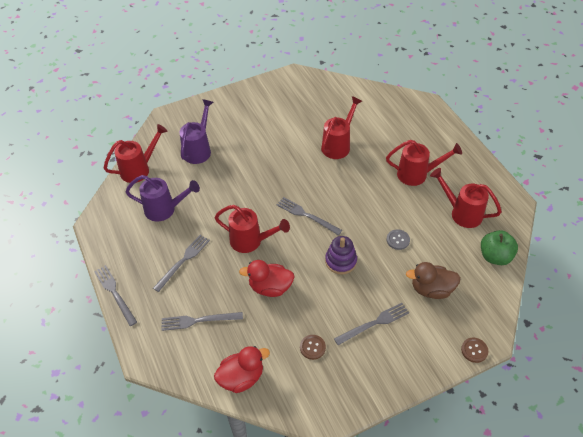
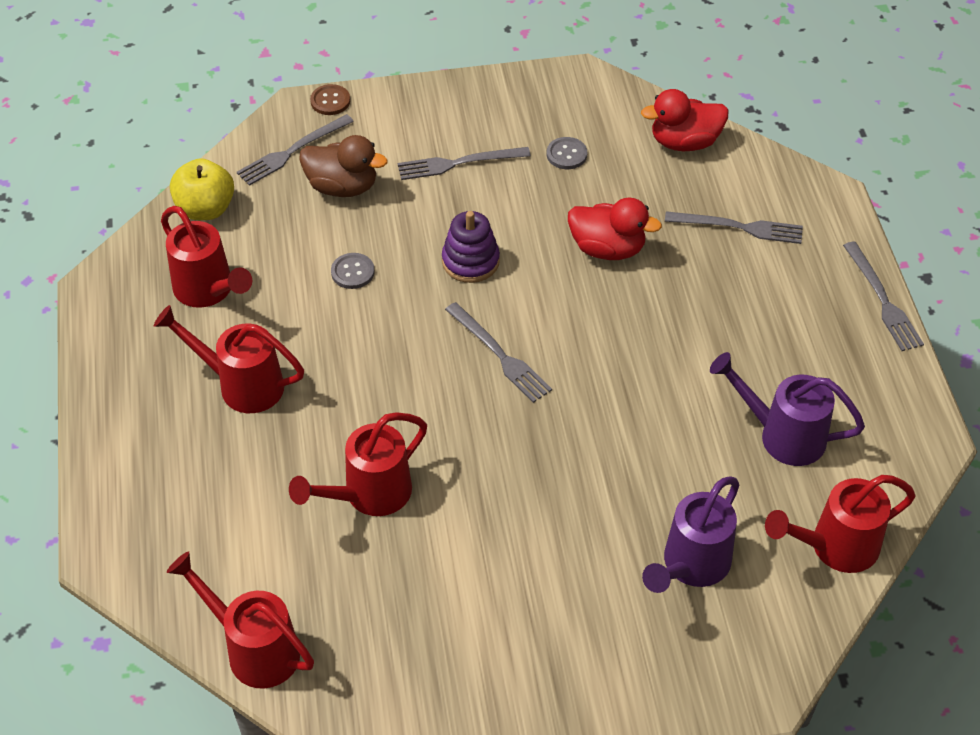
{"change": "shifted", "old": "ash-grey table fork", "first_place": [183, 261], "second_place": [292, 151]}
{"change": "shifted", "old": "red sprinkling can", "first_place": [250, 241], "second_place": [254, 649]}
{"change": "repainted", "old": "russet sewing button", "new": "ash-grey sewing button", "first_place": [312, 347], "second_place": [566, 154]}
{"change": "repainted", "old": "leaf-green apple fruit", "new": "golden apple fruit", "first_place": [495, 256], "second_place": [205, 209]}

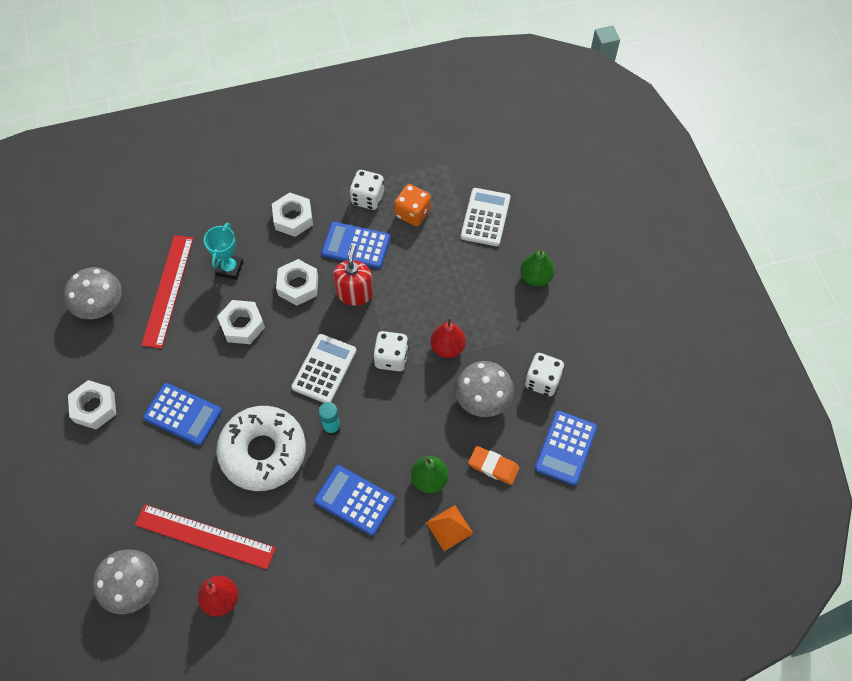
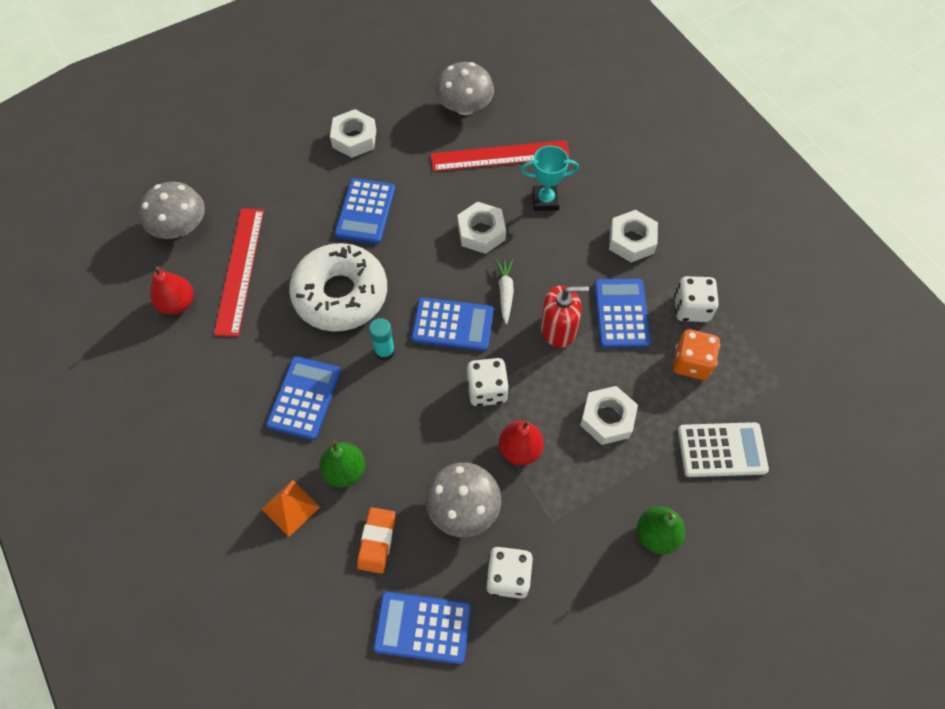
{"change": "new", "new": "pure white root vegetable", "second_place": [505, 292]}
{"change": "shifted", "old": "pure white hexagon nut", "first_place": [298, 286], "second_place": [607, 418]}
{"change": "repainted", "old": "pure white adding machine", "new": "cobalt adding machine", "first_place": [324, 369], "second_place": [452, 324]}

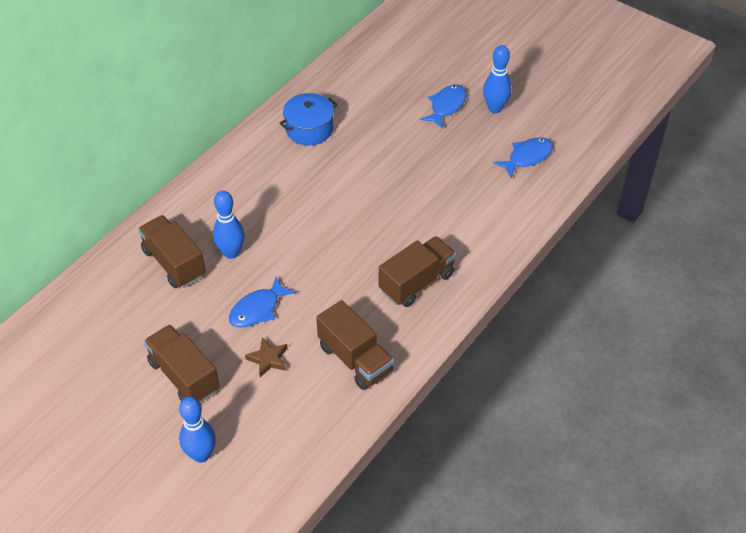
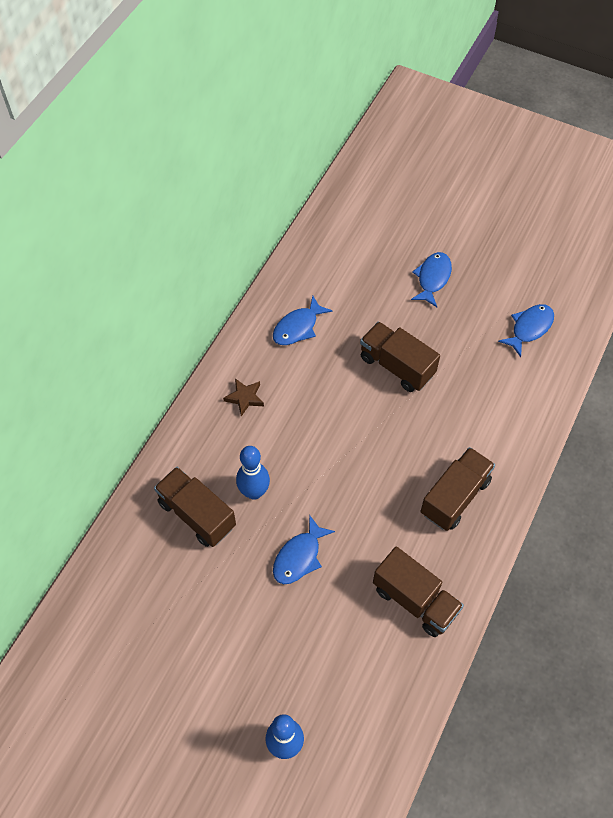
{"change": "gone", "old": "cobalt bowling pin", "first_place": [495, 108]}
{"change": "shifted", "old": "russet lorry", "first_place": [184, 376], "second_place": [397, 366]}
{"change": "shifted", "old": "russet star", "first_place": [268, 359], "second_place": [245, 398]}
{"change": "swapped", "old": "cobalt stockpot", "new": "cobalt fish", "first_place": [309, 129], "second_place": [298, 327]}

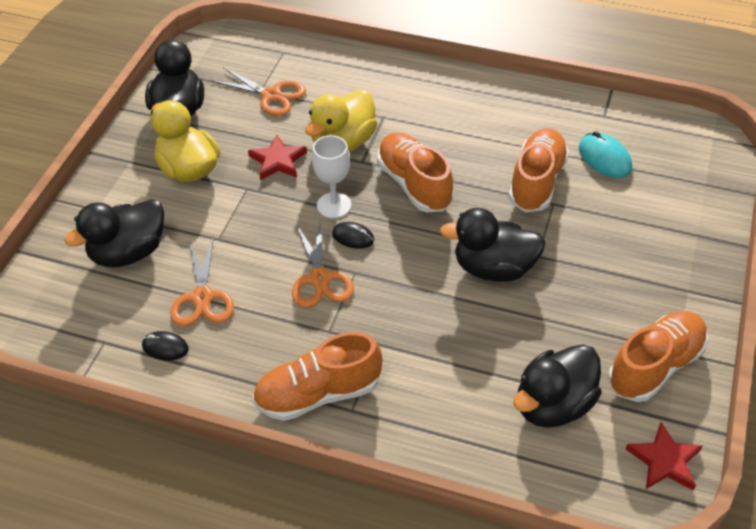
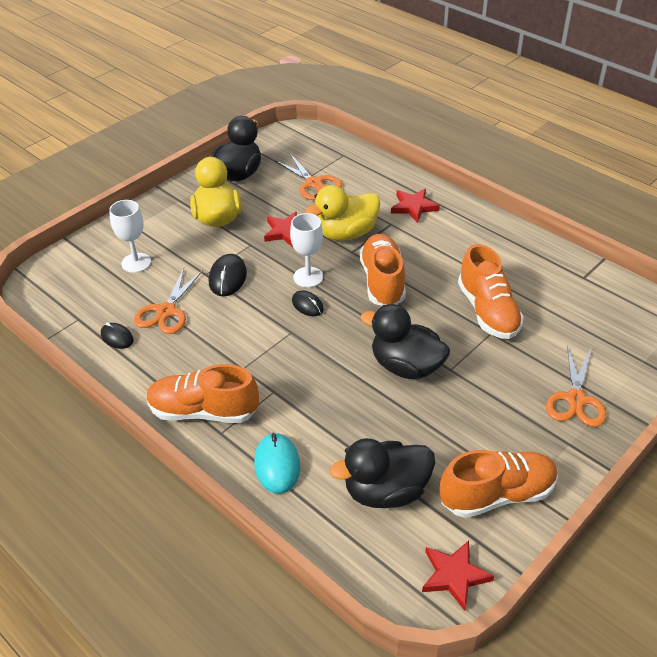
{"change": "new", "new": "jet-black PC mouse", "second_place": [227, 277]}
{"change": "new", "new": "red star", "second_place": [413, 207]}
{"change": "shifted", "old": "orange-coloured shears", "first_place": [320, 279], "second_place": [576, 399]}
{"change": "shifted", "old": "turquoise PC mouse", "first_place": [604, 158], "second_place": [277, 465]}
{"change": "swapped", "old": "jet-black toy duck", "new": "pure white chalice", "first_place": [128, 252], "second_place": [136, 263]}
{"change": "rotated", "old": "orange-coloured shoe", "first_place": [537, 182], "second_place": [488, 311], "degrees": 120}

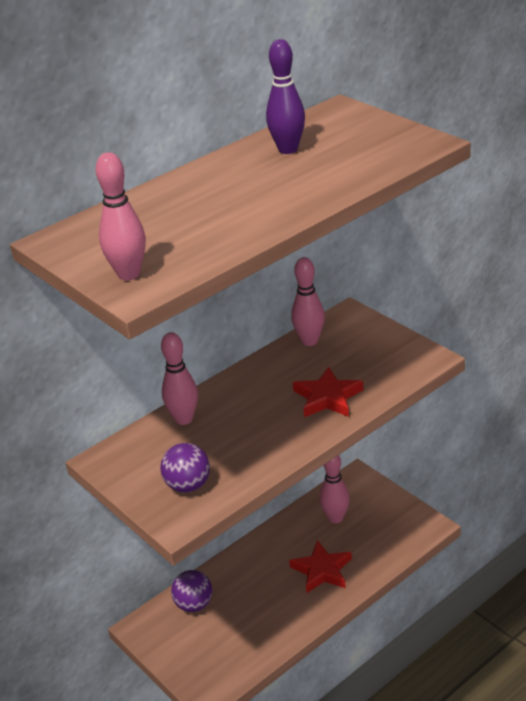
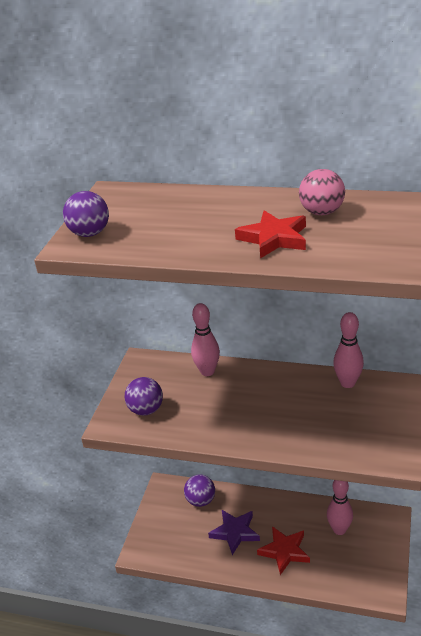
{"change": "new", "new": "royal purple star", "second_place": [235, 532]}
{"change": "shifted", "old": "red star", "first_place": [327, 397], "second_place": [274, 238]}
{"change": "swapped", "old": "pink bowling pin", "new": "royal purple ball", "first_place": [129, 274], "second_place": [90, 233]}
{"change": "swapped", "old": "royal purple bowling pin", "new": "pink ball", "first_place": [288, 149], "second_place": [321, 212]}

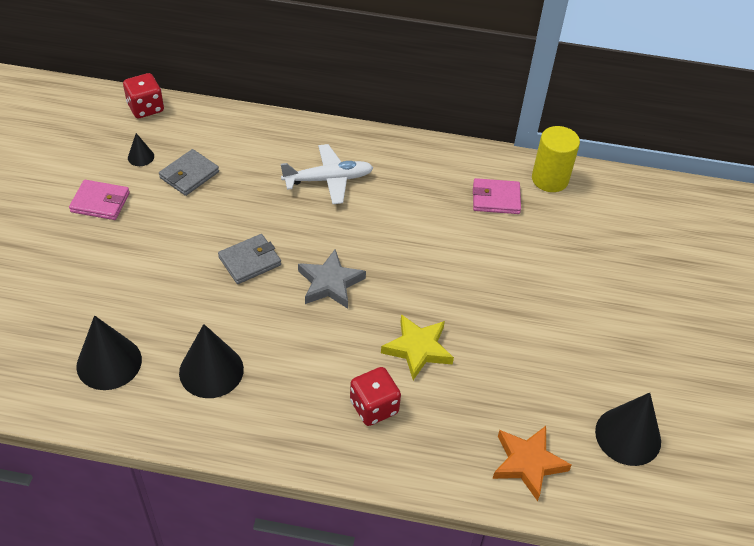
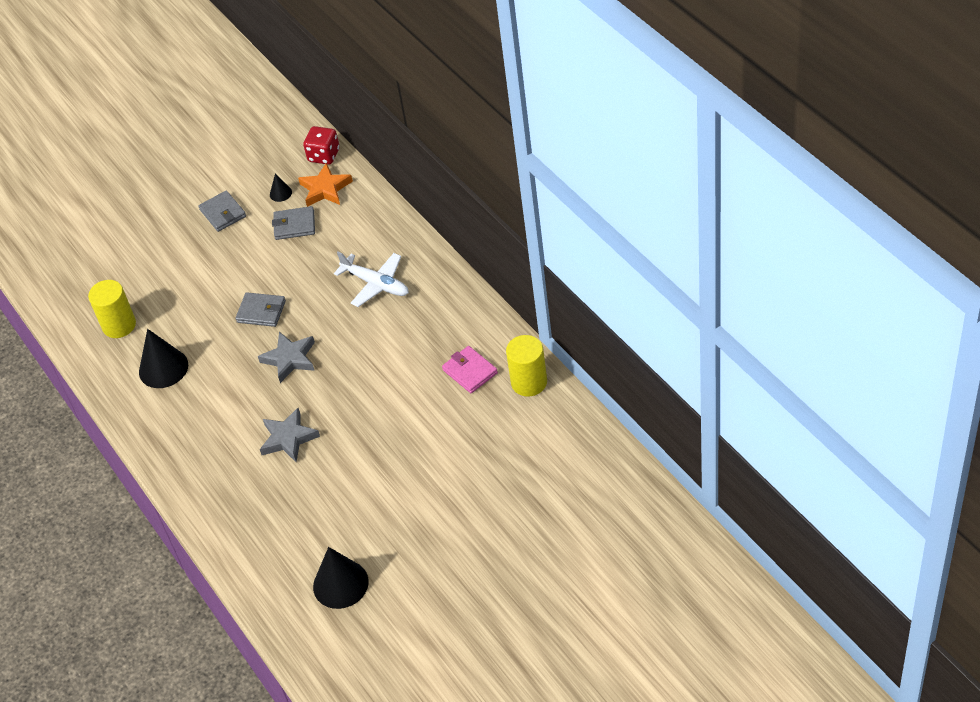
{"change": "gone", "old": "red dice", "first_place": [374, 407]}
{"change": "shifted", "old": "orange-coloured star", "first_place": [527, 463], "second_place": [325, 189]}
{"change": "swapped", "old": "jet-black solid cone", "new": "golden cylinder", "first_place": [109, 362], "second_place": [119, 325]}
{"change": "repainted", "old": "pink billfold", "new": "ash-grey billfold", "first_place": [100, 202], "second_place": [223, 213]}
{"change": "repainted", "old": "golden star", "new": "ash-grey star", "first_place": [418, 349], "second_place": [288, 438]}

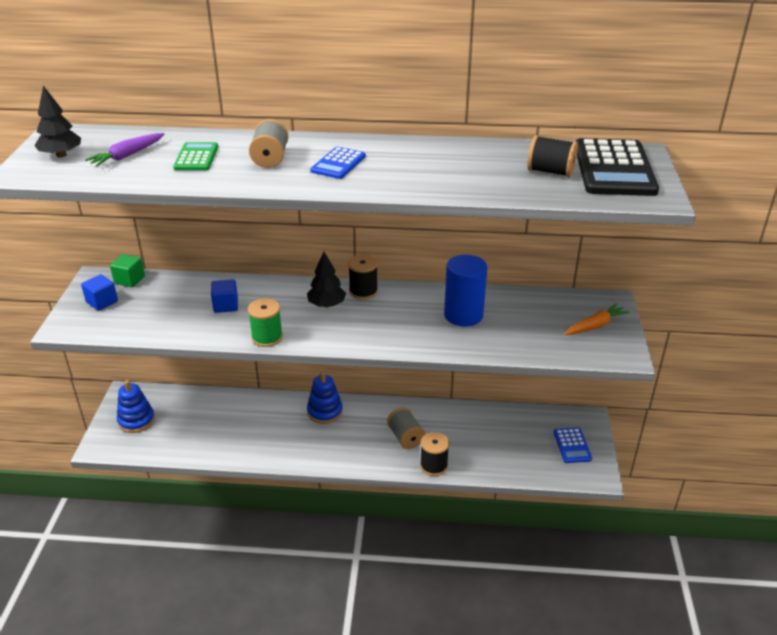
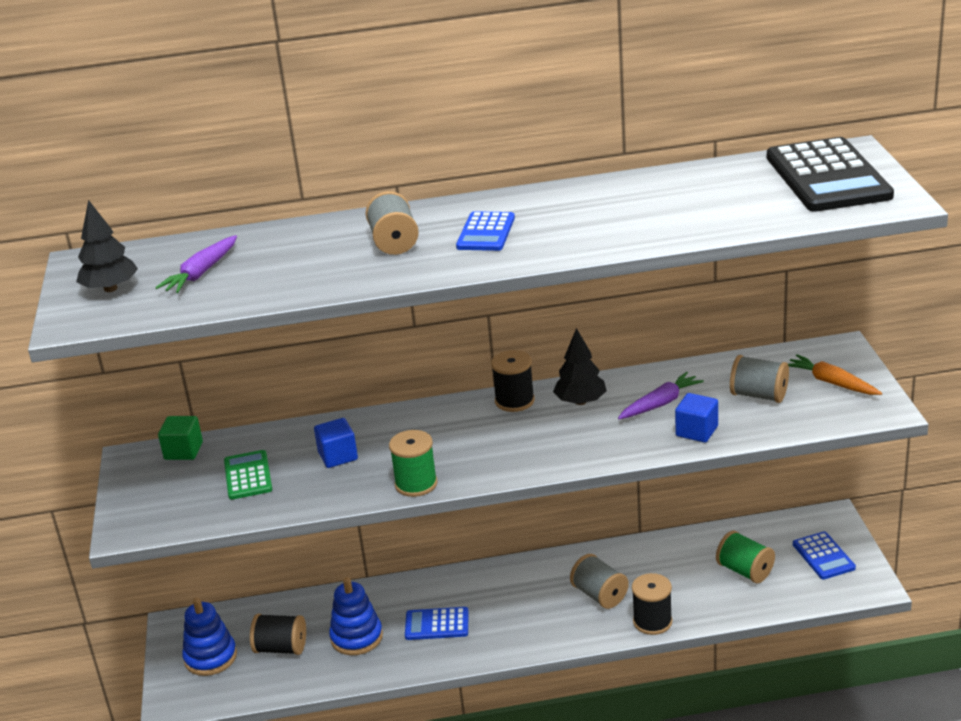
{"change": "new", "new": "cobalt adding machine", "second_place": [437, 624]}
{"change": "new", "new": "leaf-green bobbin", "second_place": [745, 571]}
{"change": "new", "new": "ash-grey bobbin", "second_place": [759, 395]}
{"change": "shifted", "old": "cobalt block", "first_place": [102, 302], "second_place": [696, 431]}
{"change": "shifted", "old": "leaf-green adding machine", "first_place": [196, 157], "second_place": [248, 476]}
{"change": "shifted", "old": "jet-black fir tree", "first_place": [326, 305], "second_place": [580, 401]}
{"change": "shifted", "old": "cobalt stacking toy", "first_place": [325, 412], "second_place": [356, 637]}
{"change": "shifted", "old": "jet-black bobbin", "first_place": [550, 172], "second_place": [281, 648]}
{"change": "swapped", "old": "cobalt cylinder", "new": "royal purple root vegetable", "first_place": [463, 315], "second_place": [660, 404]}
{"change": "rotated", "old": "orange-coloured root vegetable", "first_place": [595, 326], "second_place": [832, 383], "degrees": -90}

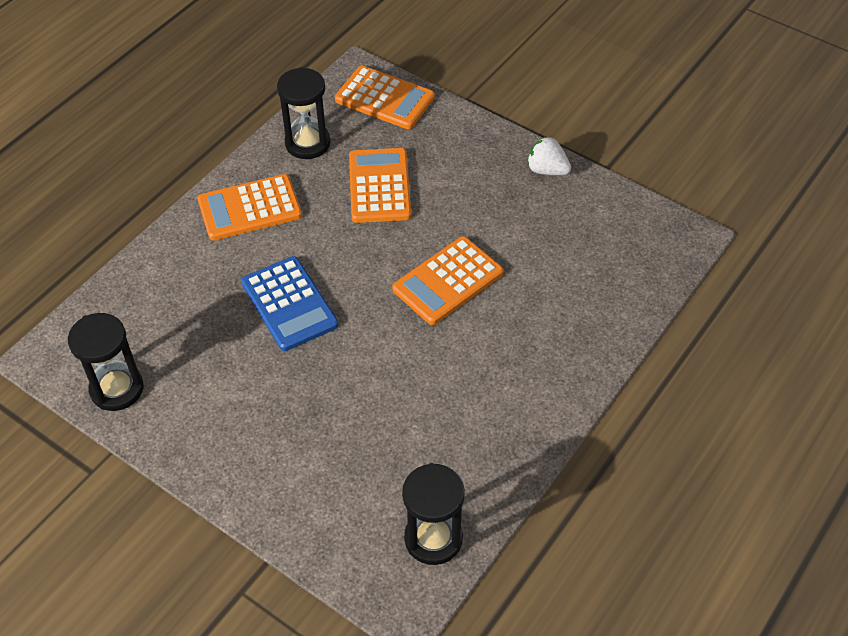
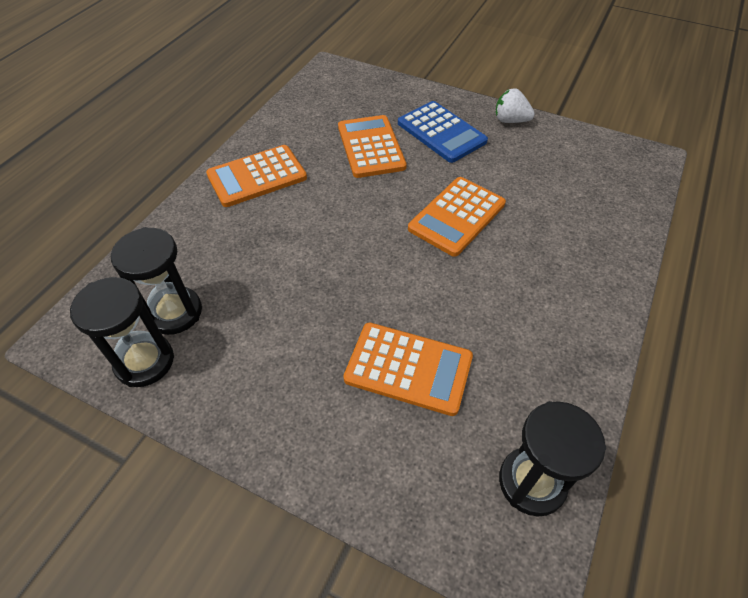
{"change": "shifted", "old": "cobalt adding machine", "first_place": [289, 304], "second_place": [441, 132]}
{"change": "shifted", "old": "jet-black sand timer", "first_place": [307, 143], "second_place": [174, 312]}
{"change": "shifted", "old": "orange-coloured adding machine", "first_place": [384, 99], "second_place": [408, 368]}

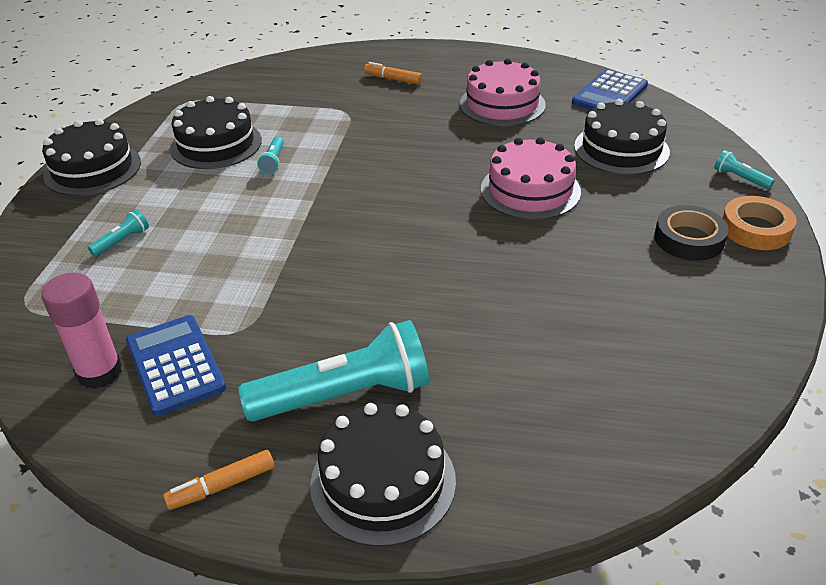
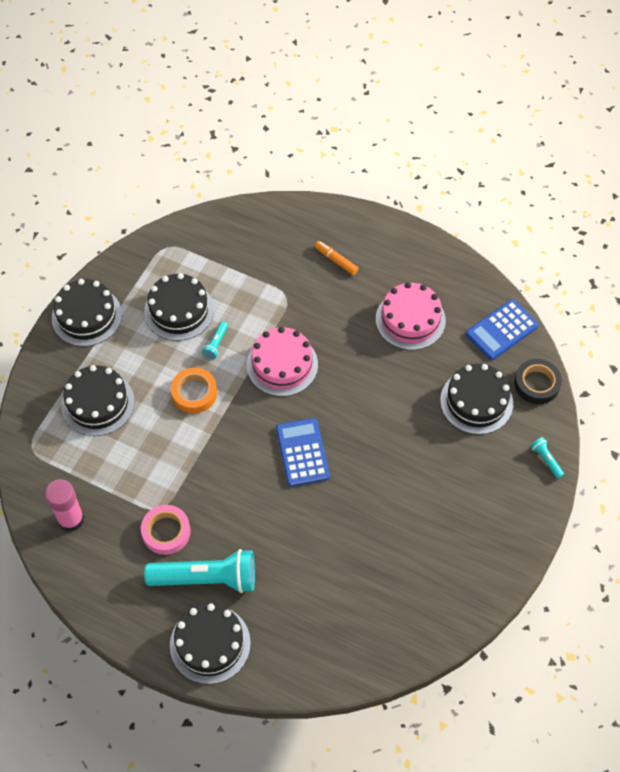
{"change": "gone", "old": "orange-coloured felt pen", "first_place": [222, 486]}
{"change": "new", "new": "pink tape", "second_place": [166, 532]}
{"change": "shifted", "old": "cobalt adding machine", "first_place": [175, 365], "second_place": [302, 452]}
{"change": "shifted", "old": "pink layer cake", "first_place": [530, 190], "second_place": [282, 365]}
{"change": "shifted", "old": "jet-black tape", "first_place": [689, 239], "second_place": [537, 384]}
{"change": "shifted", "old": "orange-coloured tape", "first_place": [755, 229], "second_place": [194, 393]}
{"change": "swapped", "old": "turquoise pocket torch", "new": "jet-black layer cake", "first_place": [122, 241], "second_place": [98, 403]}

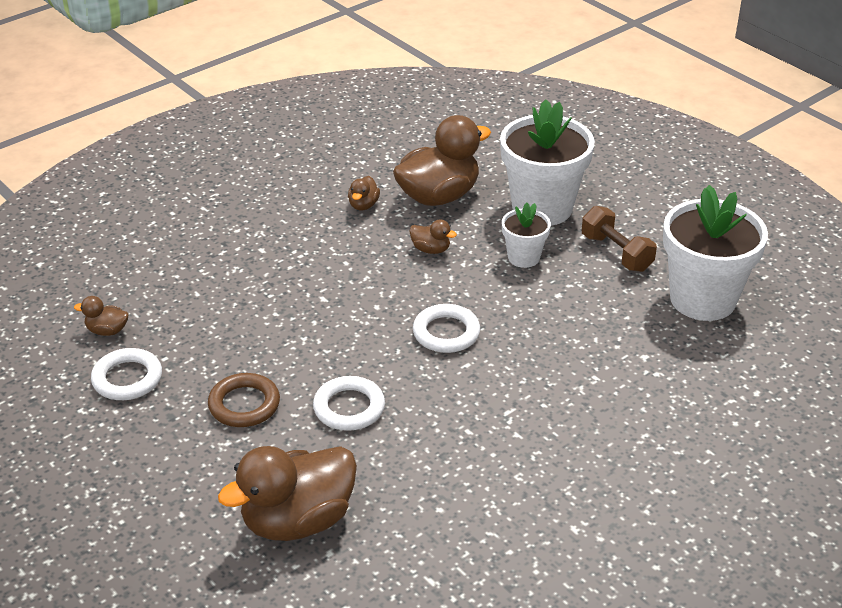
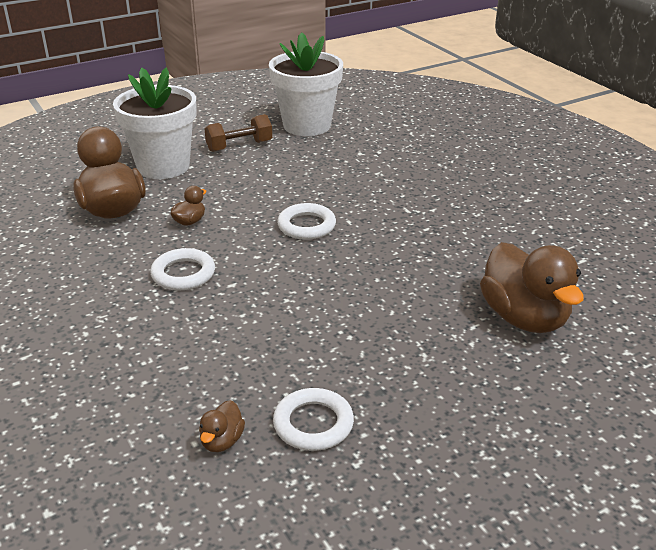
{"change": "gone", "old": "russet torus", "first_place": [244, 404]}
{"change": "gone", "old": "russet toy duck", "first_place": [363, 205]}
{"change": "gone", "old": "pure white potted plant", "first_place": [523, 257]}
{"change": "shifted", "old": "pure white torus", "first_place": [349, 408], "second_place": [183, 274]}

